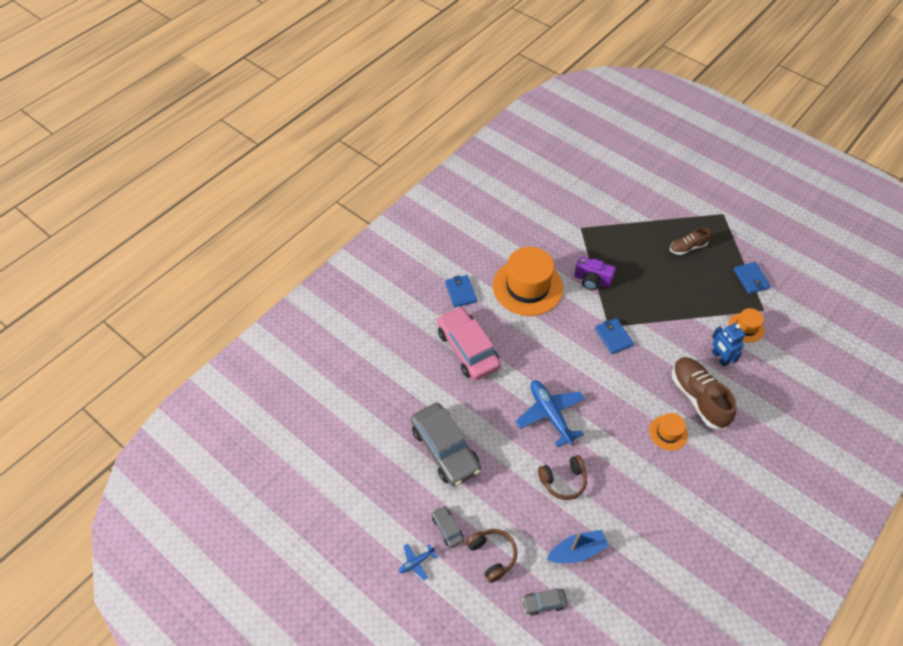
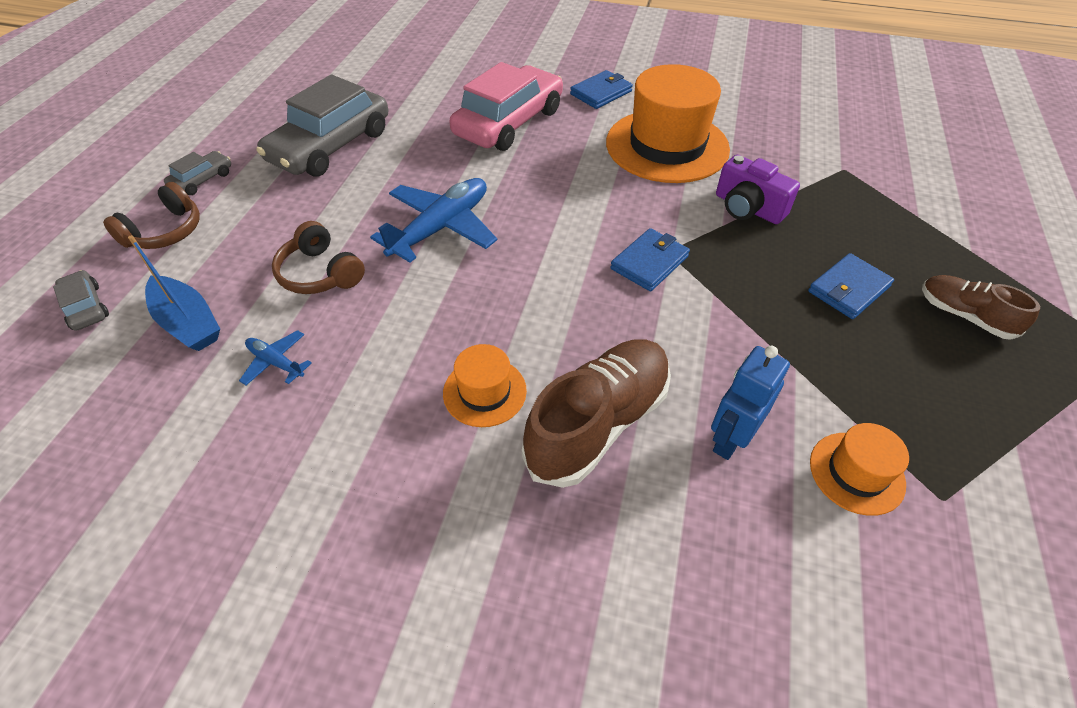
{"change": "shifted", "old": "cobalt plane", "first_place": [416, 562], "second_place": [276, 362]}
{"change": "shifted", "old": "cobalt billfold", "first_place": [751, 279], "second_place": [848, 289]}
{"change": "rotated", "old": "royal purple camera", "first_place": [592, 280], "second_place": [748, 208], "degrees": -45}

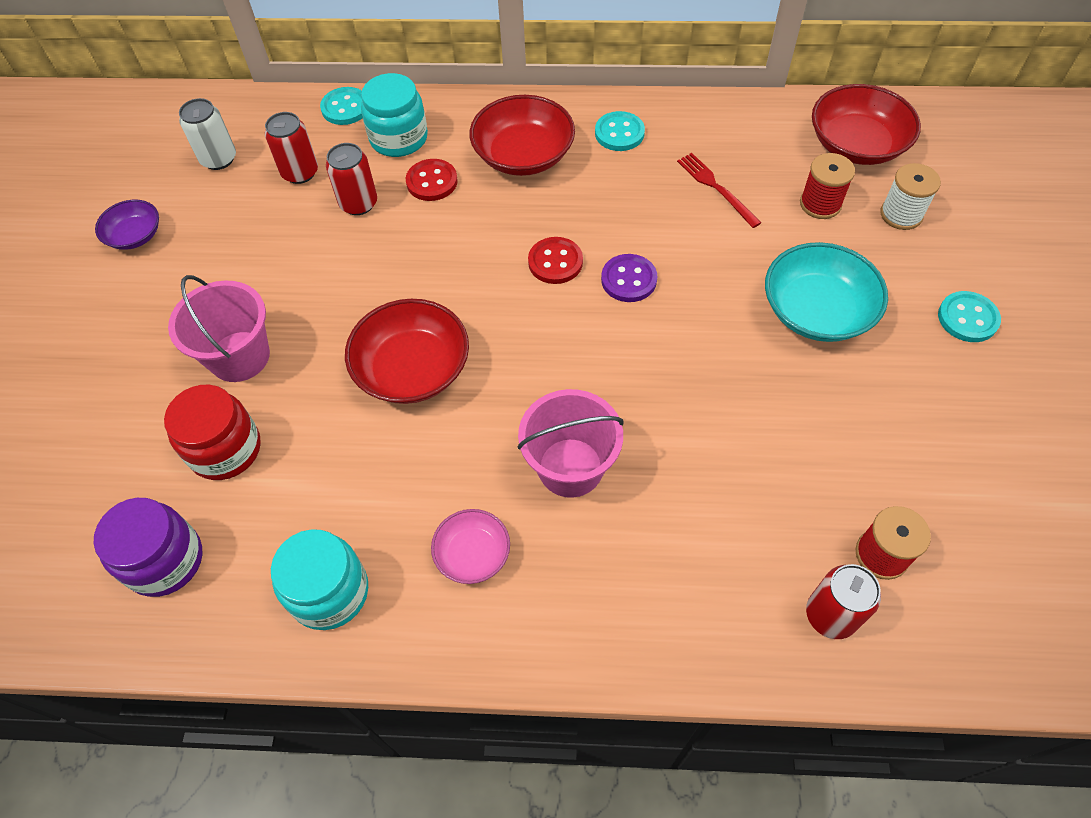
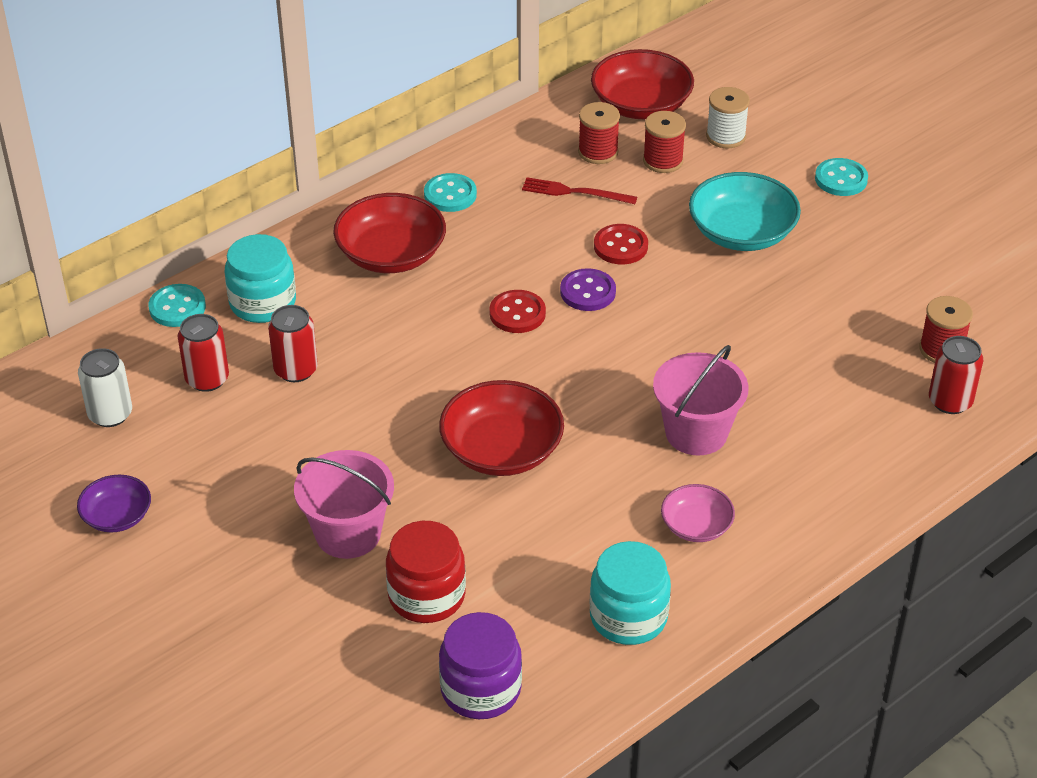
{"change": "new", "new": "red bobbin", "second_place": [598, 152]}
{"change": "shifted", "old": "red sewing button", "first_place": [432, 182], "second_place": [620, 246]}

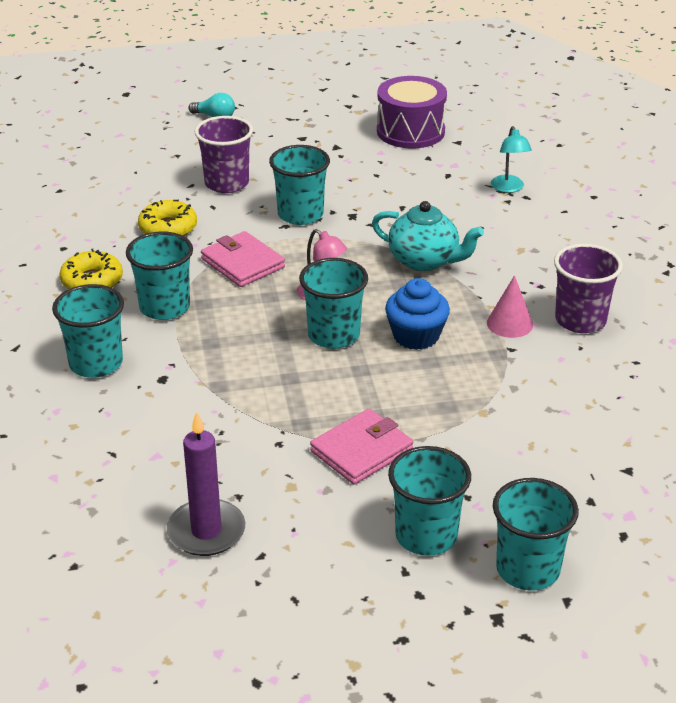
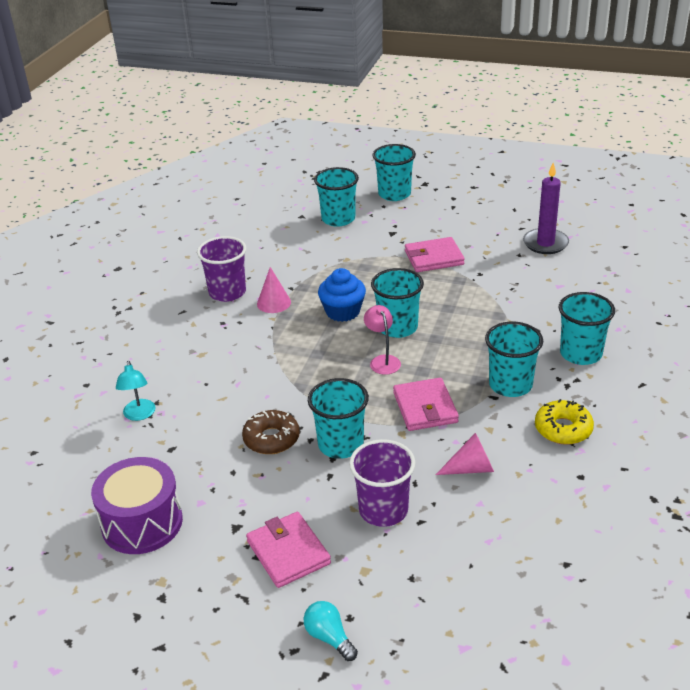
{"change": "gone", "old": "turquoise teapot", "first_place": [424, 261]}
{"change": "new", "new": "russet donut", "second_place": [271, 439]}
{"change": "new", "new": "pink billfold", "second_place": [288, 552]}
{"change": "shifted", "old": "turquoise cup", "first_place": [426, 536], "second_place": [338, 219]}
{"change": "swapped", "old": "golden donut", "new": "pink solid cone", "first_place": [168, 228], "second_place": [471, 468]}
{"change": "rotated", "old": "turquoise desk lamp", "first_place": [509, 188], "second_place": [139, 415], "degrees": 150}

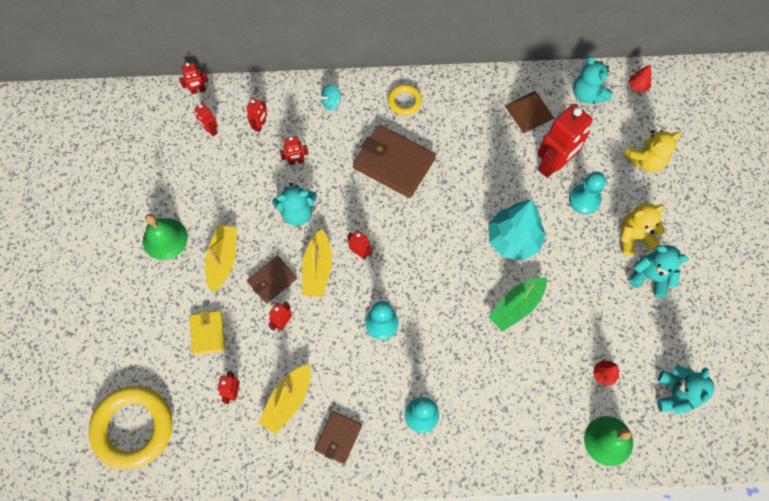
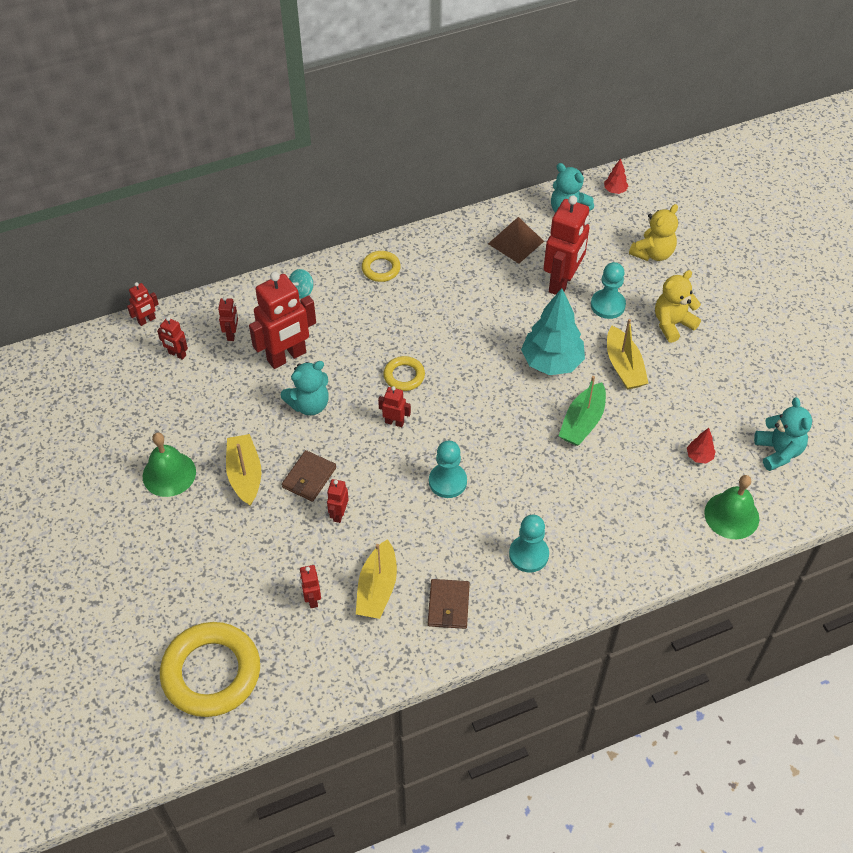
{"change": "gone", "old": "golden billfold", "first_place": [208, 333]}
{"change": "gone", "old": "russet billfold", "first_place": [394, 163]}
{"change": "gone", "old": "turquoise stuffed bear", "first_place": [650, 277]}
{"change": "new", "new": "golden torus", "second_place": [404, 376]}
{"change": "shifted", "old": "golden sailboat", "first_place": [317, 269], "second_place": [624, 366]}
{"change": "scaled", "old": "red robot", "first_place": [296, 161], "second_place": [287, 357], "factor": 2.16}

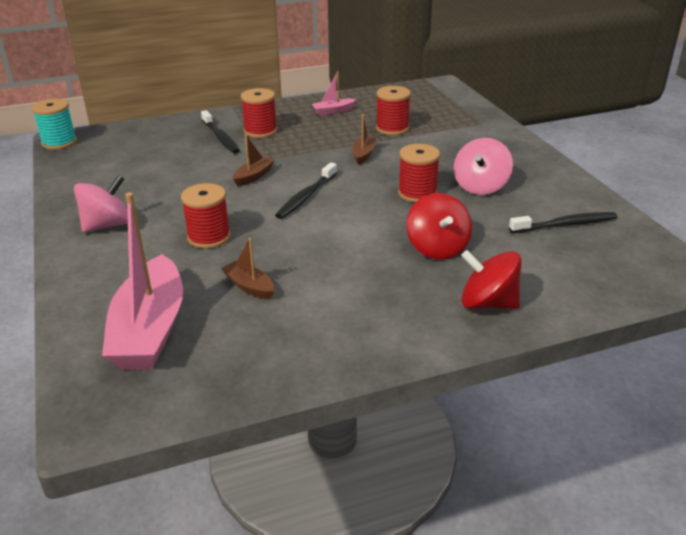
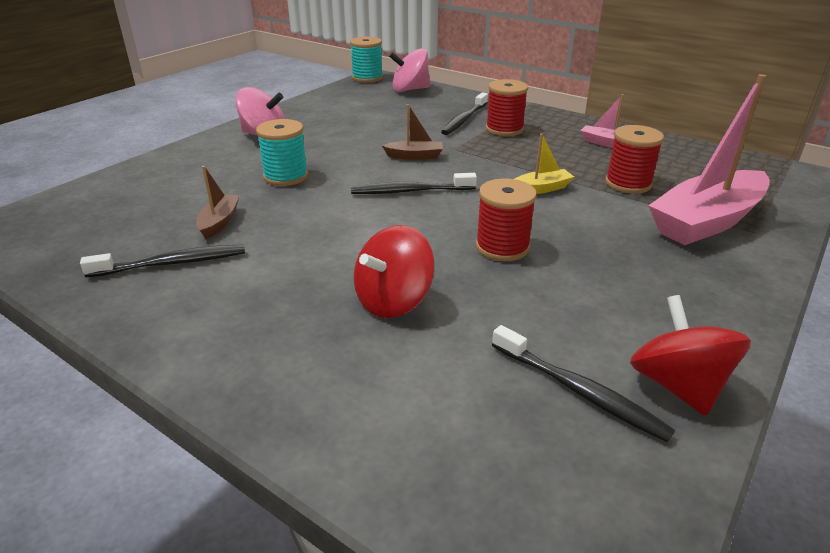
{"change": "new", "new": "jet-black tooth brush", "second_place": [172, 263]}
{"change": "shifted", "old": "pink sailboat", "first_place": [150, 329], "second_place": [706, 221]}
{"change": "shifted", "old": "pink whirligig", "first_place": [480, 186], "second_place": [410, 89]}
{"change": "shifted", "old": "red whirligig", "first_place": [487, 303], "second_place": [677, 385]}
{"change": "repainted", "old": "red bobbin", "new": "turquoise bobbin", "first_place": [209, 237], "second_place": [286, 176]}
{"change": "repainted", "old": "russet sailboat", "new": "golden sailboat", "first_place": [363, 154], "second_place": [541, 189]}

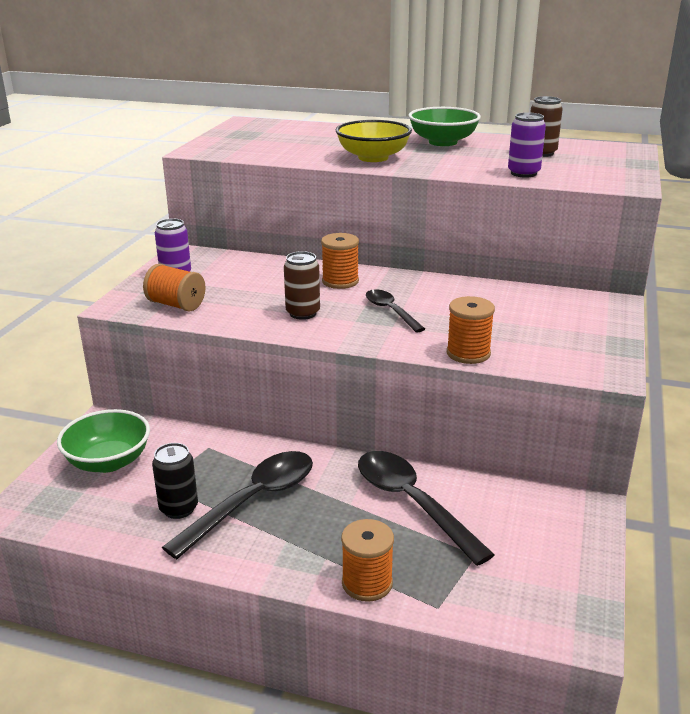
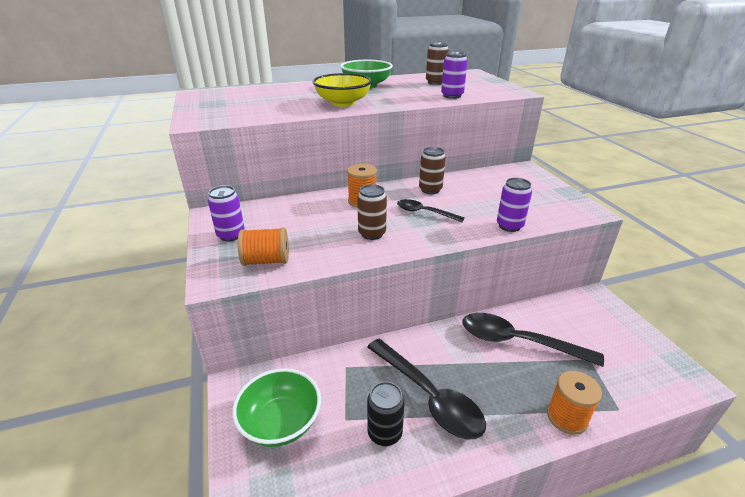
{"change": "new", "new": "russet tin", "second_place": [430, 190]}
{"change": "swapped", "old": "orange-coloured bobbin", "new": "royal purple tin", "first_place": [468, 353], "second_place": [509, 226]}
{"change": "rotated", "old": "jet-black teaspoon", "first_place": [252, 501], "second_place": [428, 396], "degrees": 135}

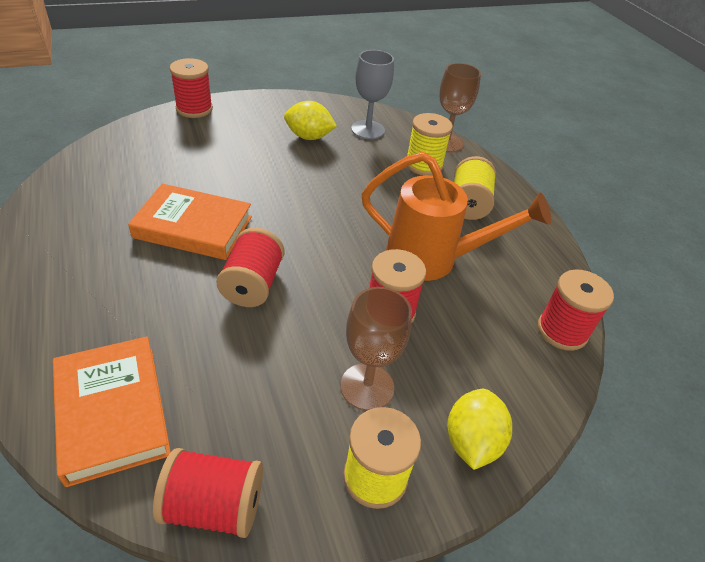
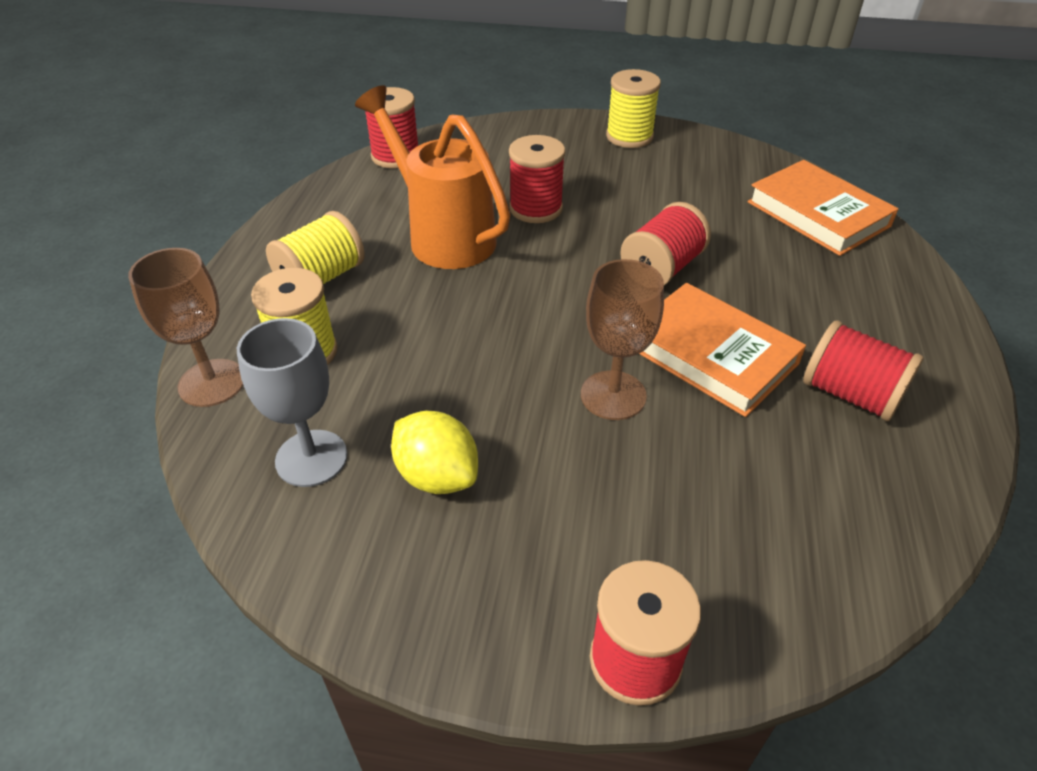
{"change": "gone", "old": "golden lemon", "first_place": [471, 442]}
{"change": "shifted", "old": "red bobbin", "first_place": [214, 506], "second_place": [850, 394]}
{"change": "shifted", "old": "russet chalice", "first_place": [367, 386], "second_place": [613, 395]}
{"change": "rotated", "old": "orange-coloured hardcover", "first_place": [112, 412], "second_place": [818, 214], "degrees": -45}

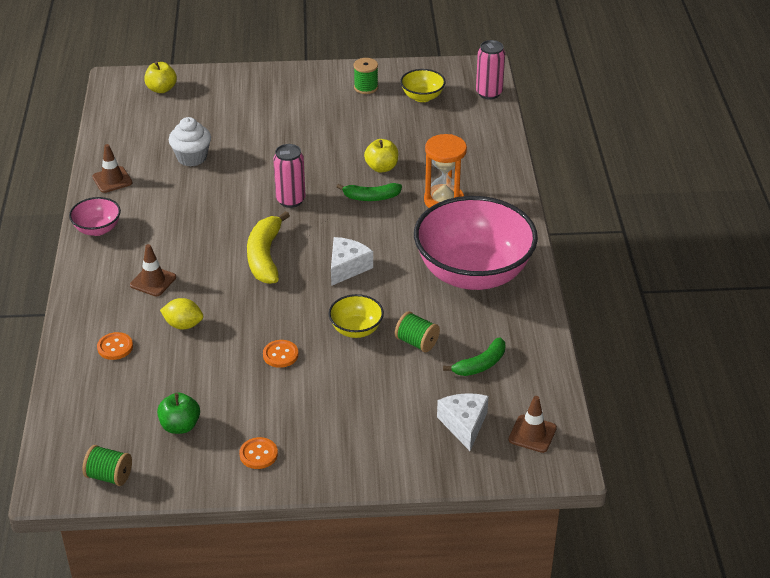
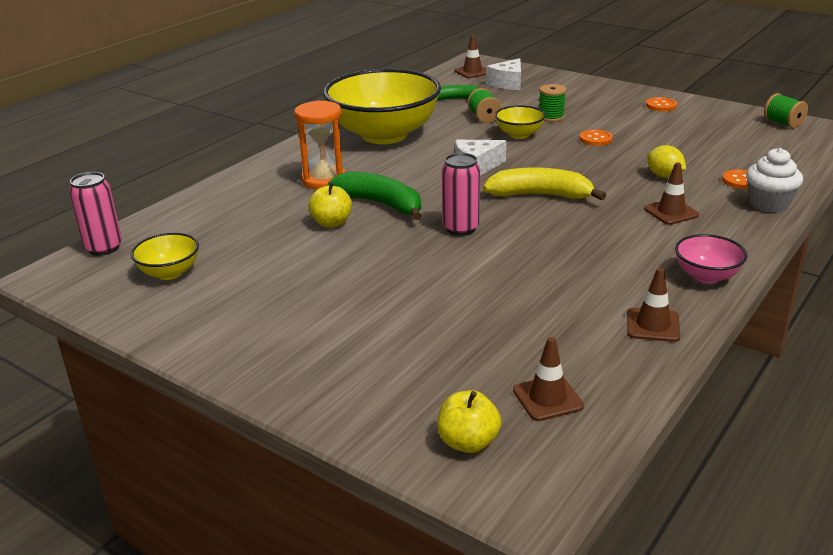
{"change": "gone", "old": "leaf-green apple fruit", "first_place": [180, 426]}
{"change": "new", "new": "russet safety cone", "second_place": [547, 398]}
{"change": "shifted", "old": "pure white fairy cake", "first_place": [192, 158], "second_place": [768, 204]}
{"change": "shifted", "old": "leaf-green bobbin", "first_place": [366, 87], "second_place": [551, 117]}
{"change": "repainted", "old": "pink deep dish", "new": "golden deep dish", "first_place": [473, 273], "second_place": [384, 135]}
{"change": "rotated", "old": "golden banana fruit", "first_place": [265, 256], "second_place": [540, 195], "degrees": -120}
{"change": "scaled", "old": "leaf-green banana fruit", "first_place": [371, 197], "second_place": [381, 204], "factor": 1.55}

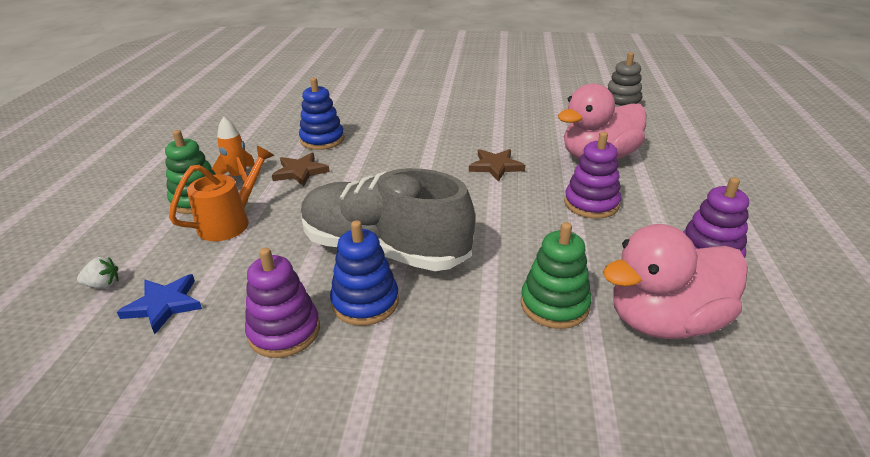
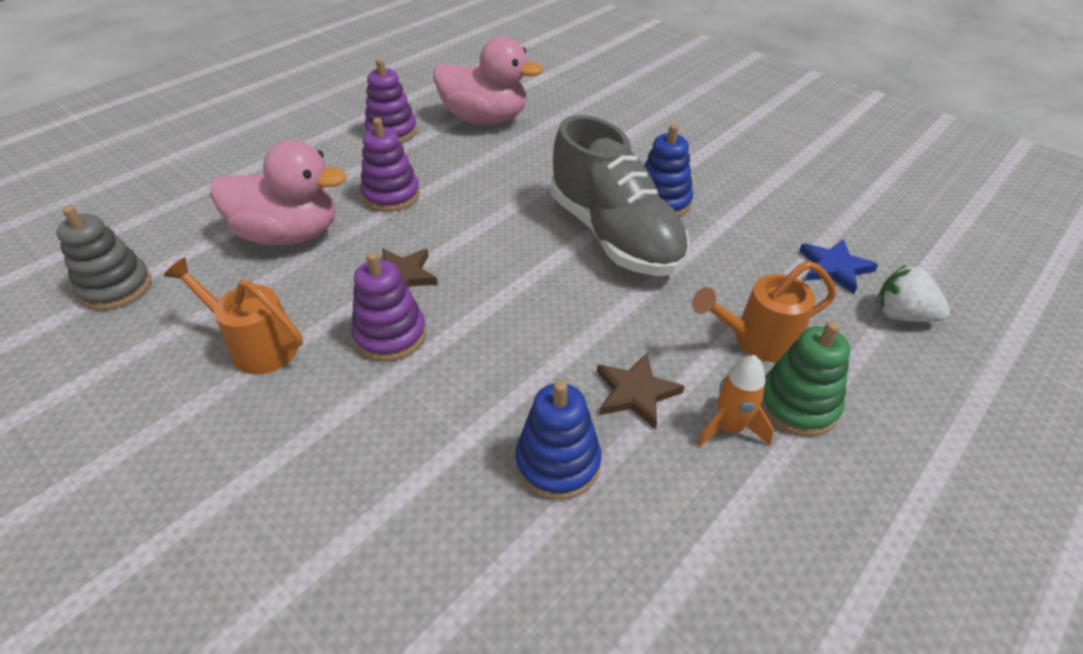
{"change": "gone", "old": "leaf-green stacking toy", "first_place": [554, 305]}
{"change": "new", "new": "orange-coloured sprinkling can", "second_place": [256, 345]}
{"change": "shifted", "old": "royal purple stacking toy", "first_place": [284, 331], "second_place": [390, 335]}
{"change": "scaled", "old": "pure white toy strawberry", "first_place": [103, 285], "second_place": [902, 315], "factor": 1.59}

